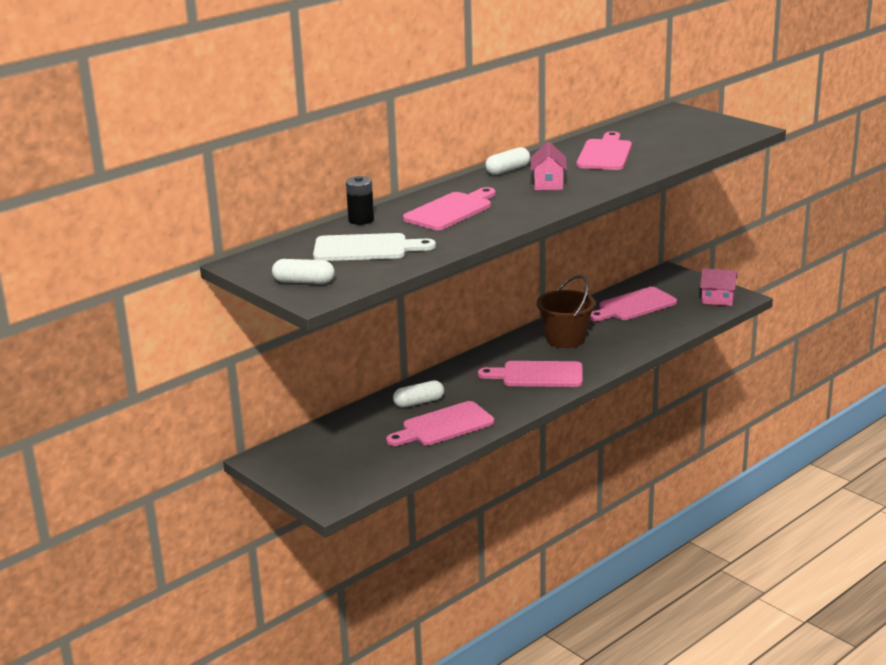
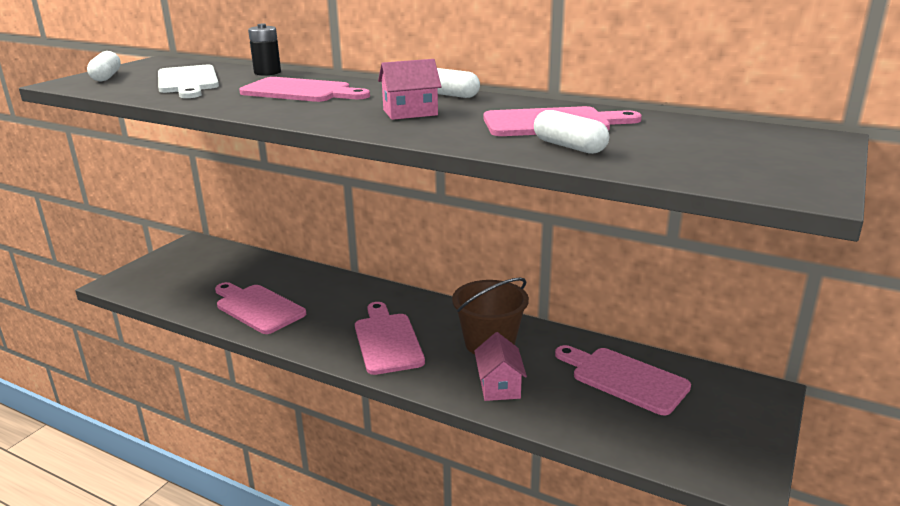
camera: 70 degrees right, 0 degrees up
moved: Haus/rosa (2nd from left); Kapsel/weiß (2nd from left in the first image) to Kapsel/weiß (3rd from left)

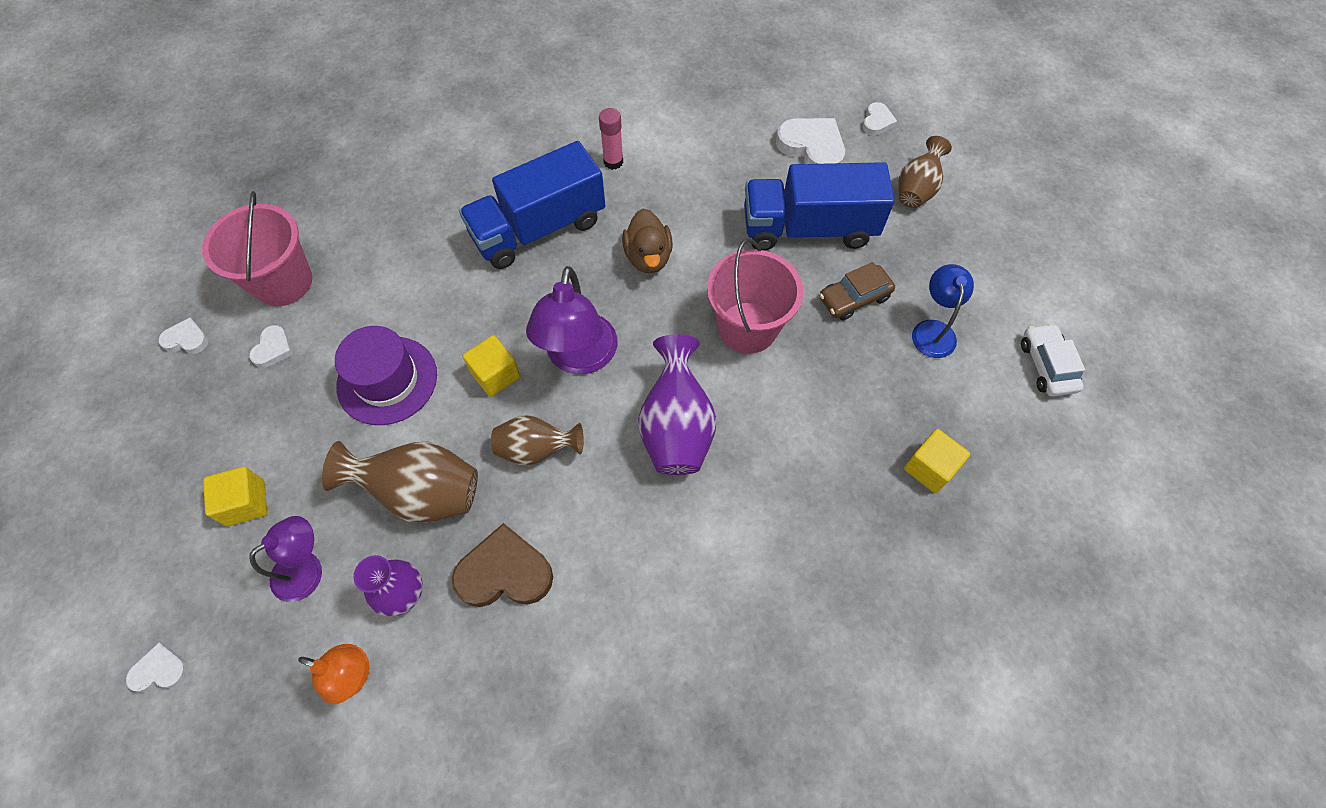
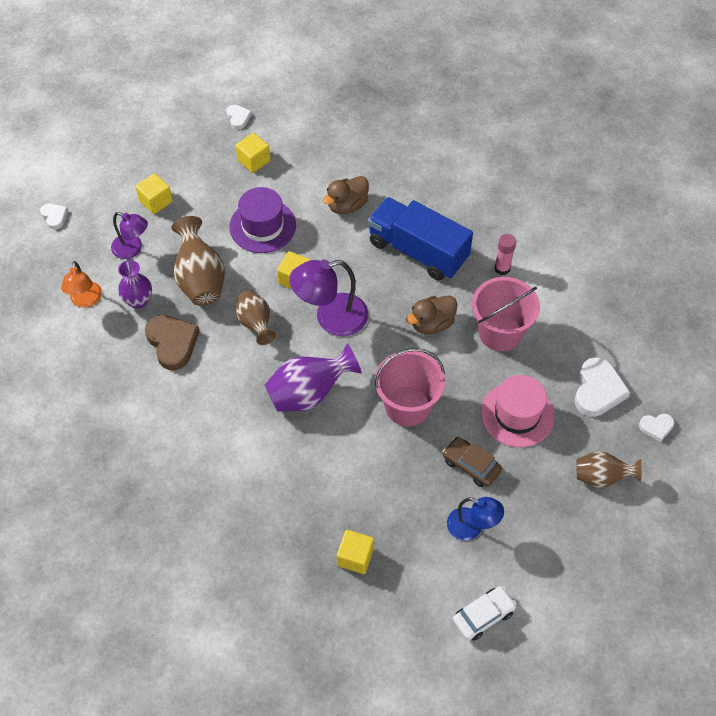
camera: 65 degrees right, 5 degrees down
added: Ente/braun (1st from left)
moved: Eimer/rosa (1st from left in the first image) to Eimer/rosa (2nd from left)
replaced: Herz/weiß (3rd from left) to Kubus/gelb (2nd from left); Lastwagen/blau (2nd from left) to Hut/rosa
turned: Lampe/blau 45 degrees clockwise

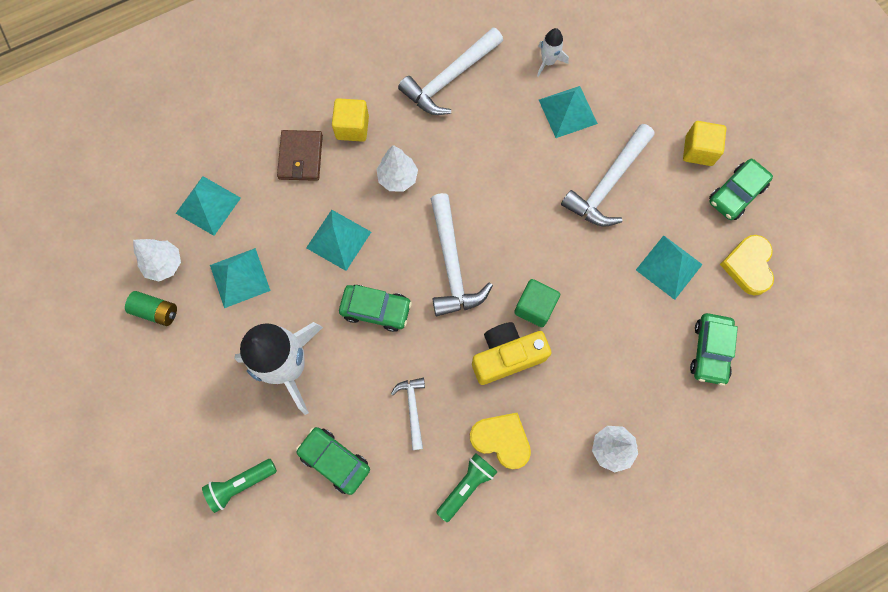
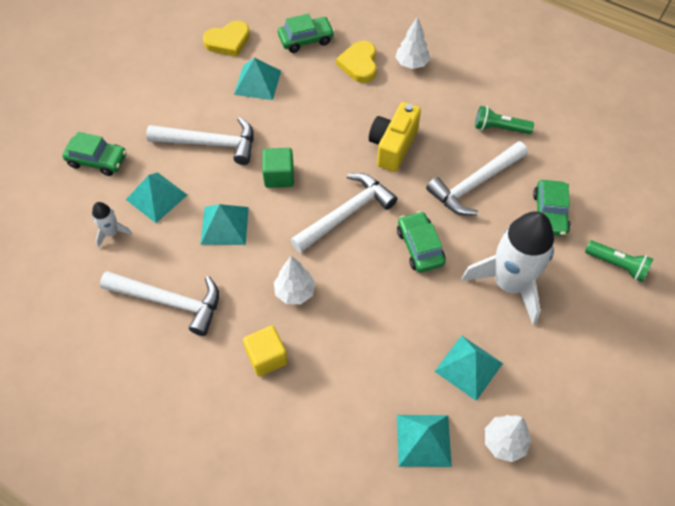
camera: 120 degrees left, 15 degrees down
removed: Batterie/grün; Geldbörse/braun; Kubus/gelb (2nd from left)
moved: Auto/grün (4th from left in the first image) to Auto/grün (1st from left); Pyramide/türkis (3rd from left in the first image) to Pyramide/türkis (2nd from left); Kubus/grün; Herz/gelb (1st from left in the first image) to Herz/gelb (2nd from left)
turned: Kamera/gelb 75 degrees clockwise
resized: Hammer/weiß (1st from left in the first image) x1.84

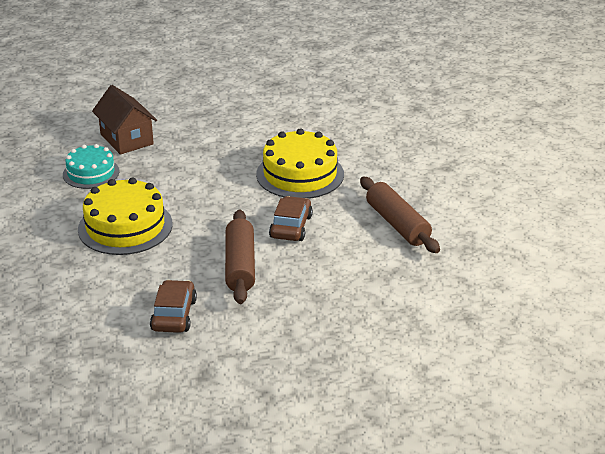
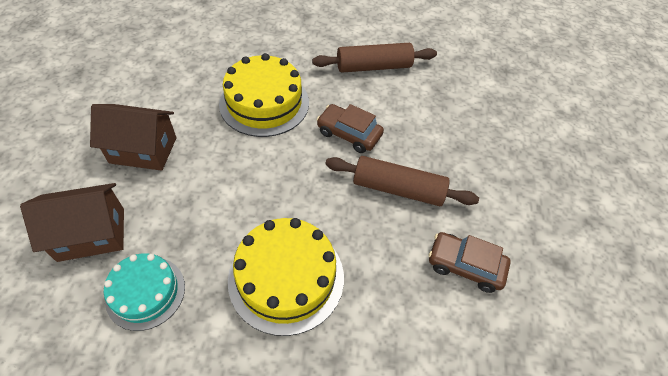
camera: 75 degrees left, 20 degrees up
added: Haus/braun (2nd from left)

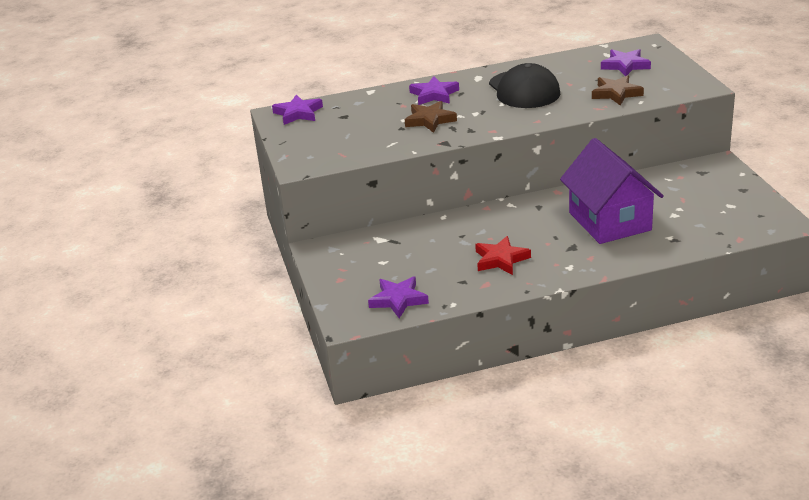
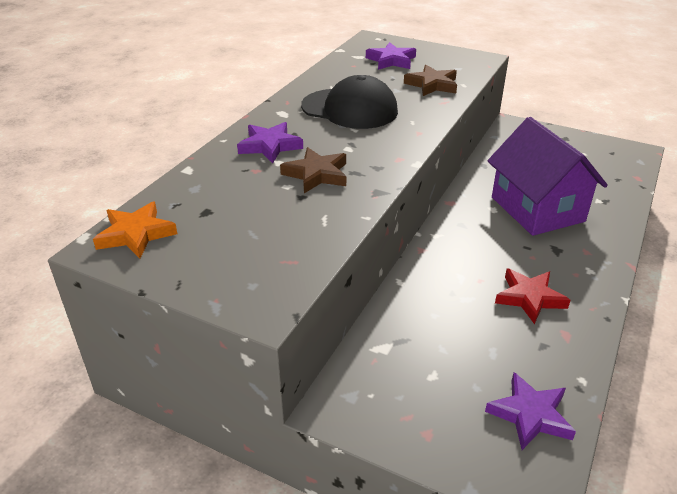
camera: 50 degrees left, 5 degrees up
recoloured: Stern/lila (1st from left) to Stern/orange
turned: Haus/lila 45 degrees clockwise

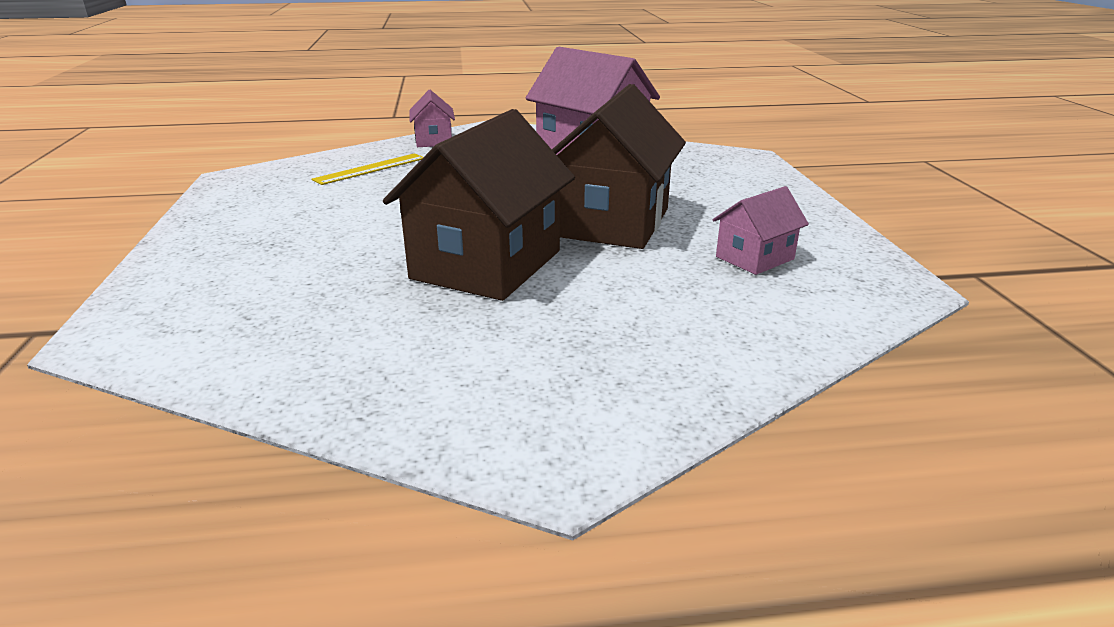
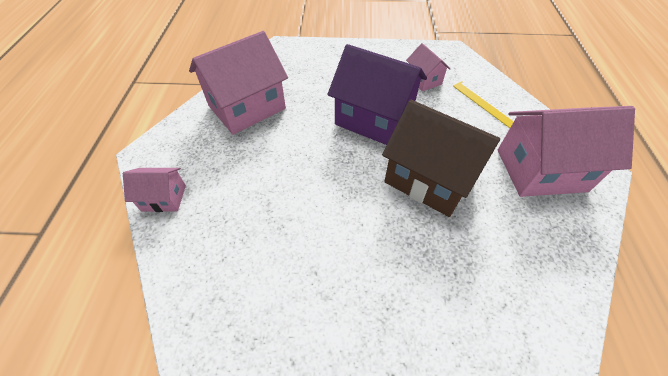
camera: 80 degrees left, 25 degrees up
added: Haus/rosa (4th from left)
moved: Lineal/gelb
recoloured: Haus/braun (2nd from left) to Haus/lila

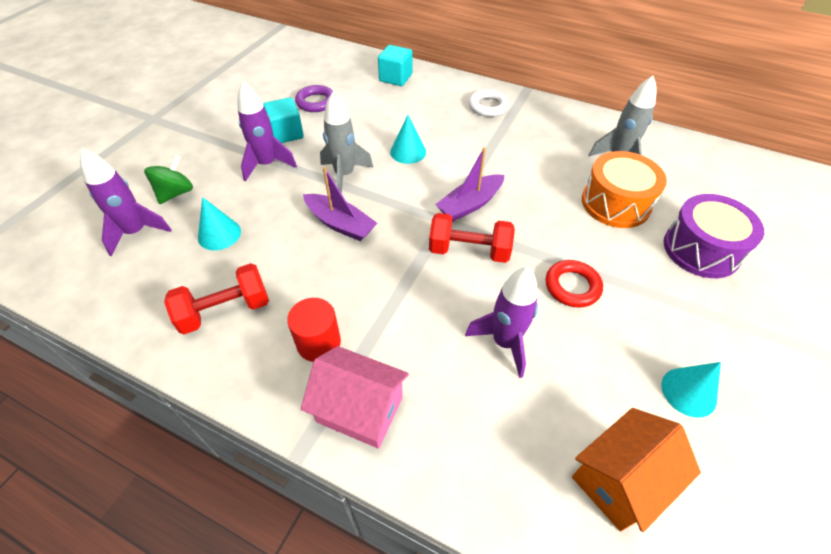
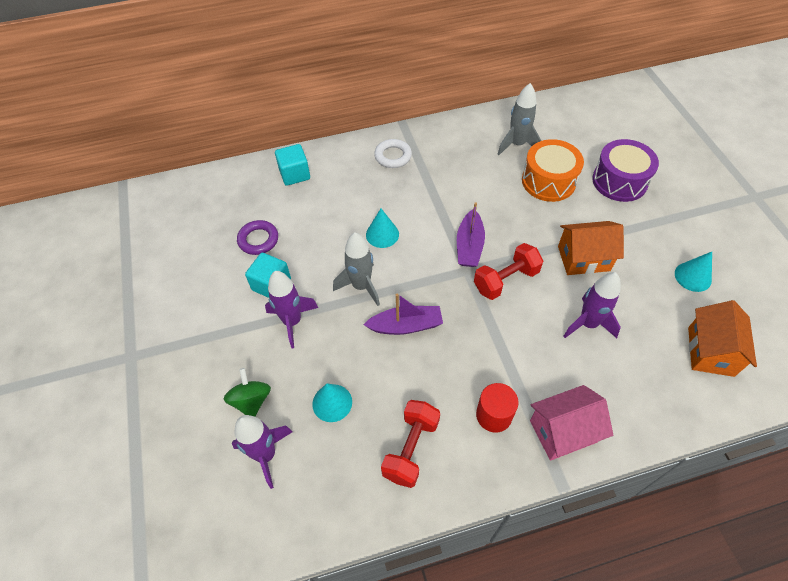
camera: 40 degrees left, 5 degrees up
replaced: Ring/rot to Haus/orange (1st from left)

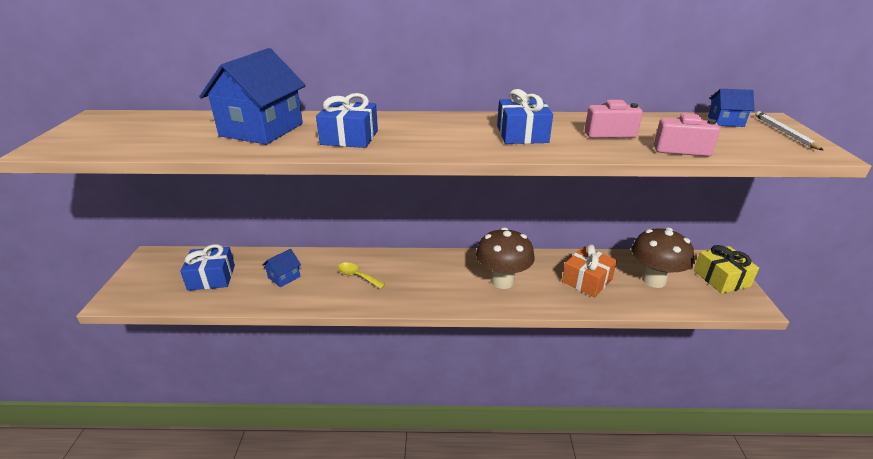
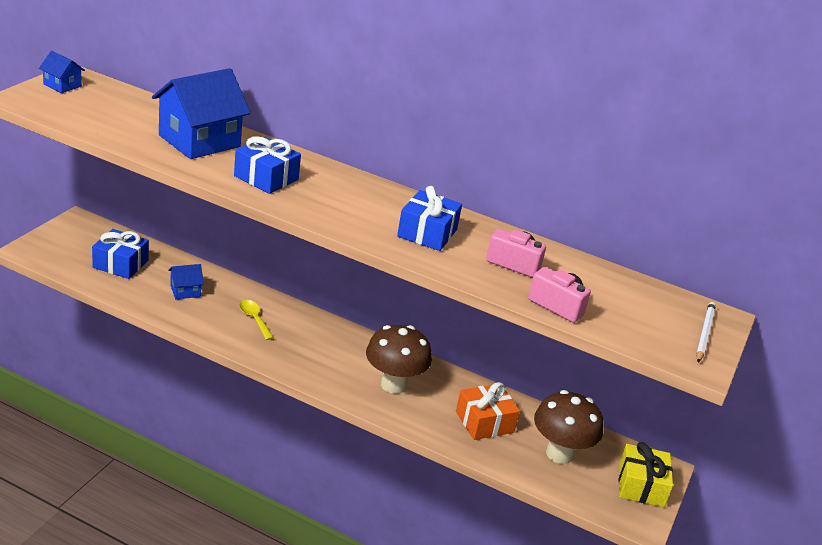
camera: 20 degrees right, 0 degrees up
moved: Haus/blau (3rd from left in the first image) to Haus/blau (1st from left)

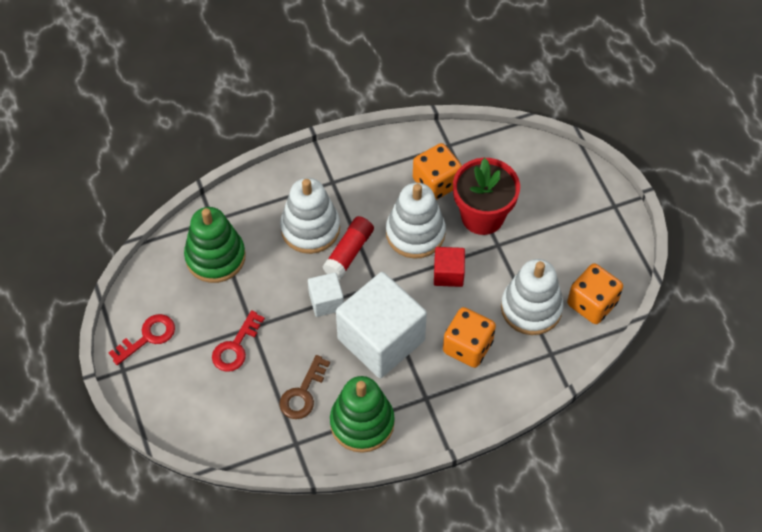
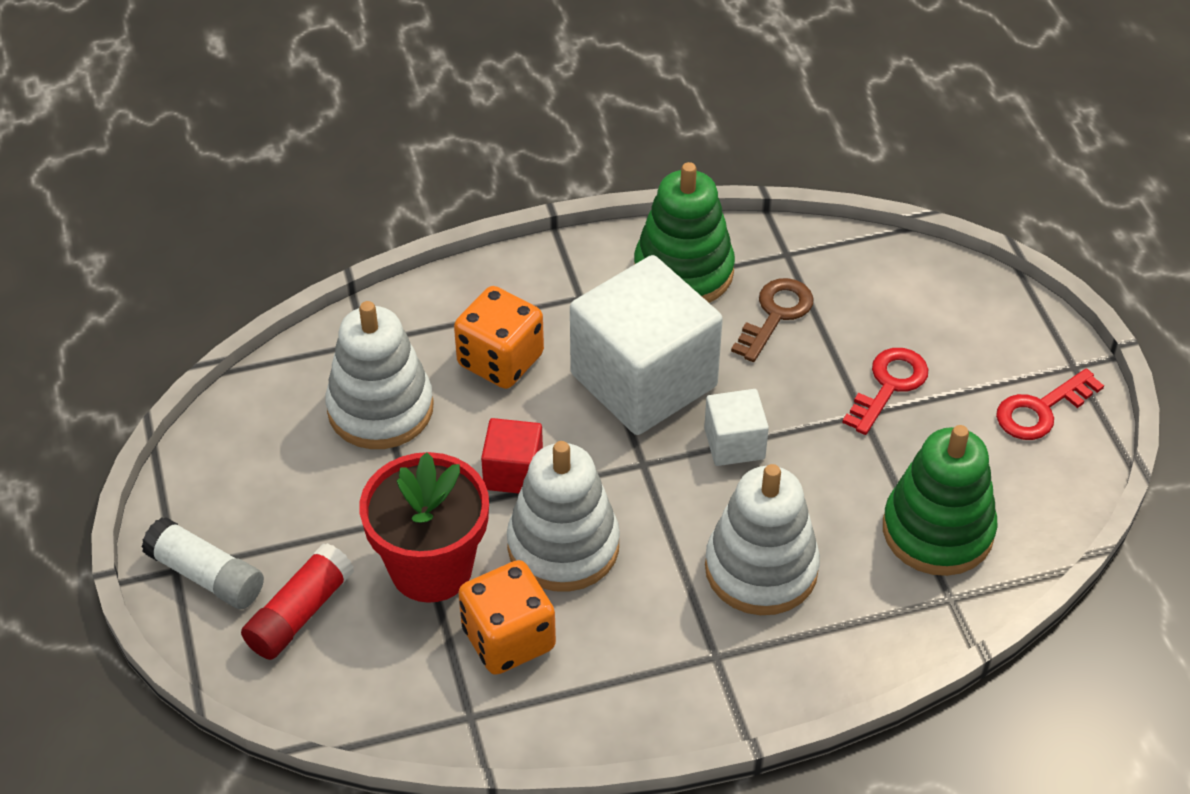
camera: 175 degrees left, 10 degrees down
removed: Spielwürfel/orange (3rd from left)
added: Klebestift/weiß
moved: Klebestift/rot

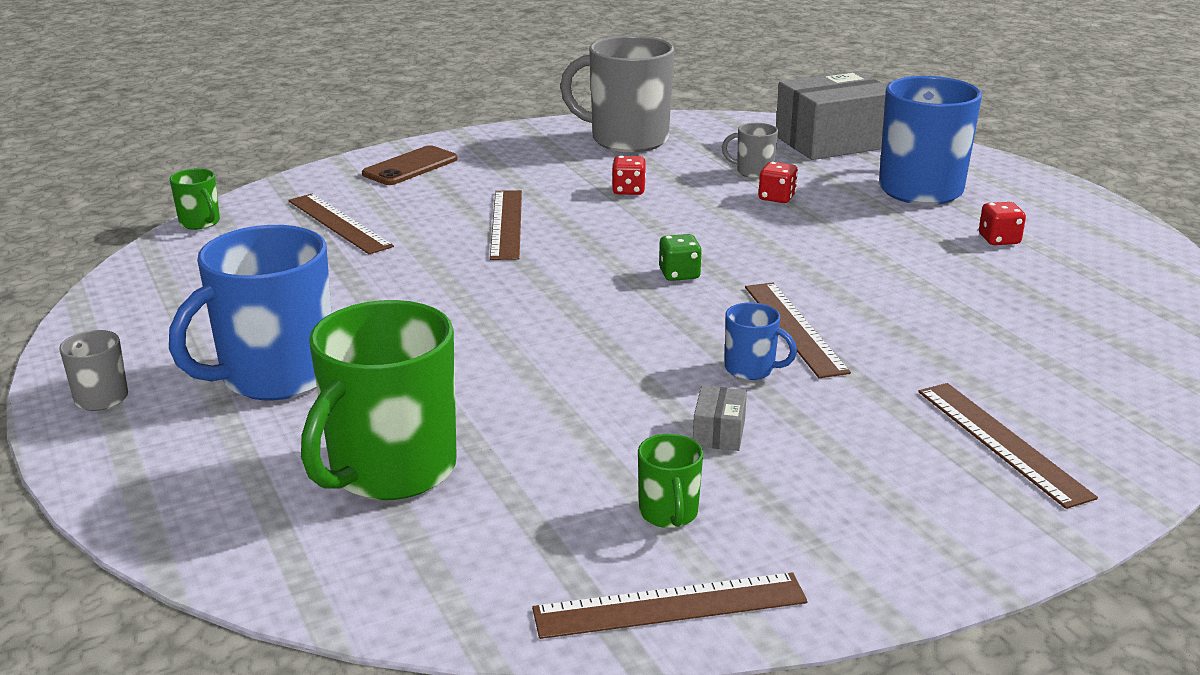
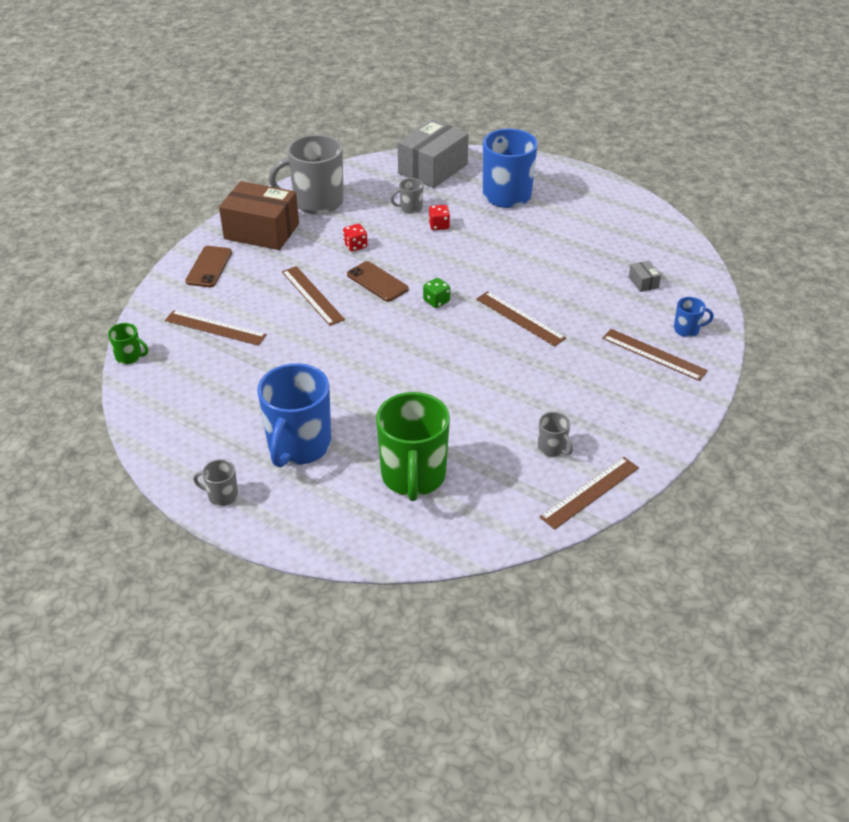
camera: 30 degrees left, 15 degrees up
removed: Spielwürfel/rot (3rd from left)
added: Schachtel/braun; Handy/braun (2nd from left)
moved: Schachtel/grau (1st from left in the first image) to Schachtel/grau (2nd from left); Tasse/blau (2nd from left in the first image) to Tasse/blau (3rd from left)
recoloured: Tasse/grün (3rd from left) to Tasse/grau (4th from left)

